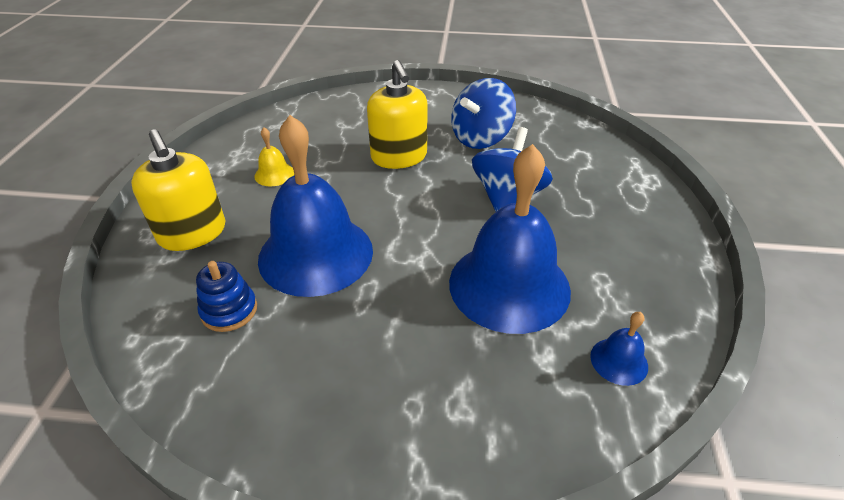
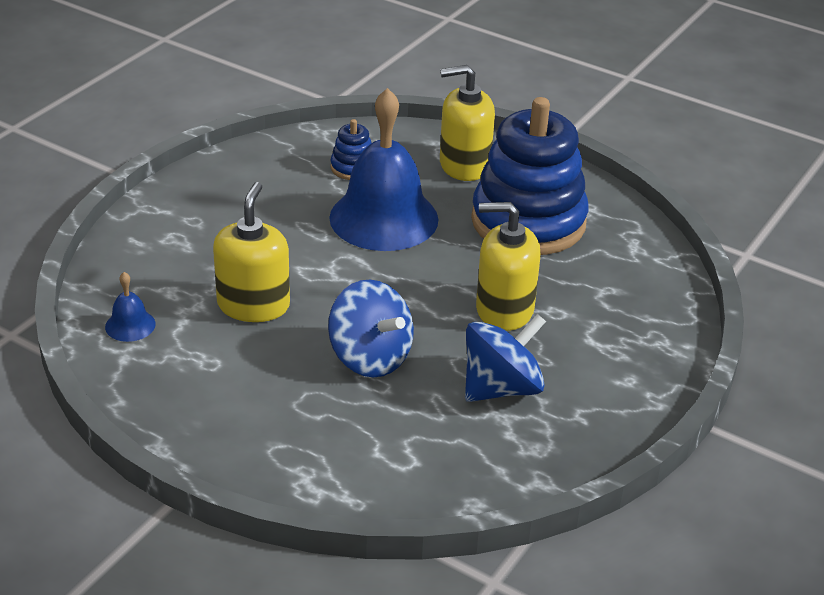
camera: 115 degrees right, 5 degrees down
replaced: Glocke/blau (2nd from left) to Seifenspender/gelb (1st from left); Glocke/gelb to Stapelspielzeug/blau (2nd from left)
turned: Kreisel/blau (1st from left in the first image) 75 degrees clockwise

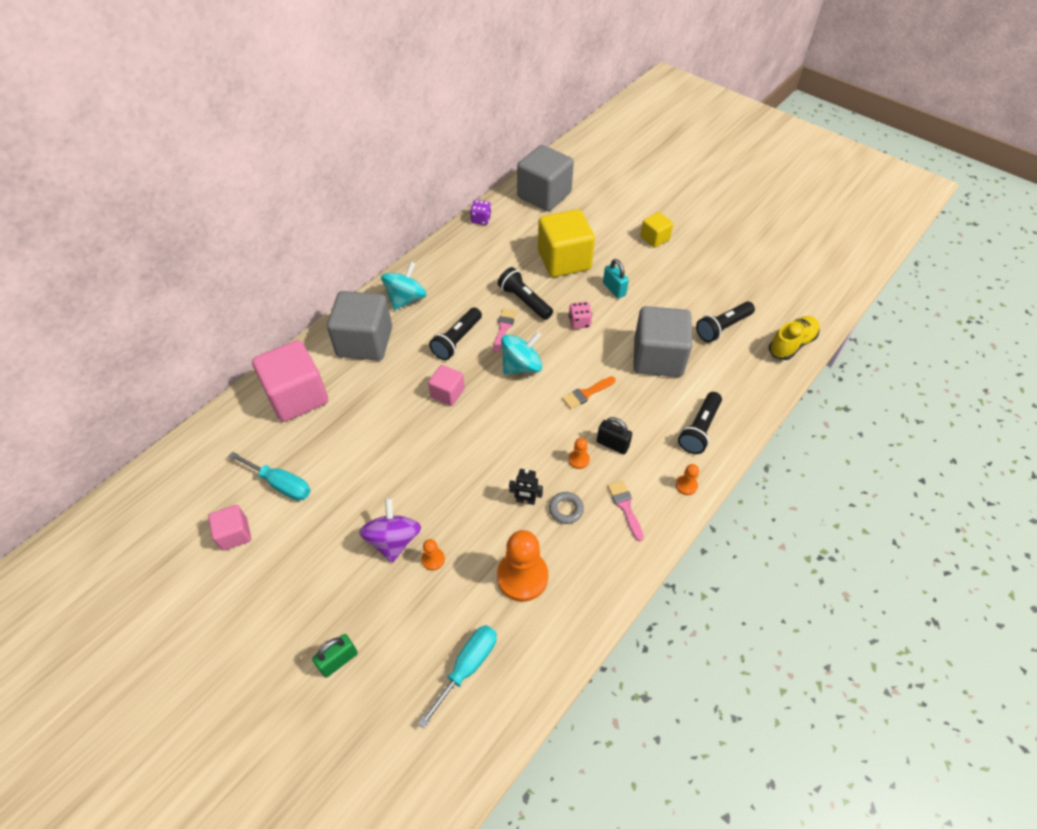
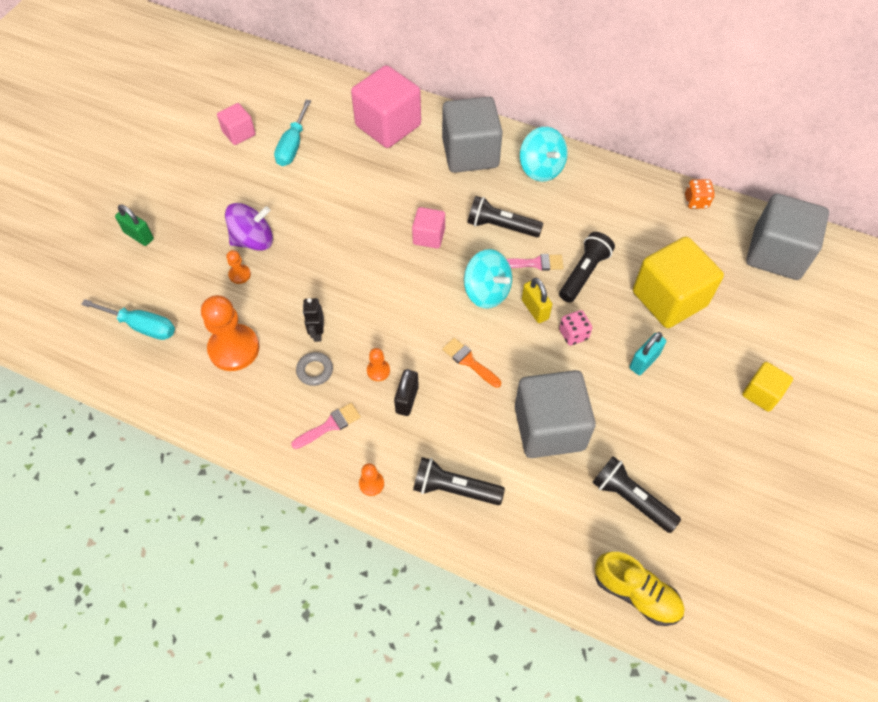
camera: 75 degrees right, 5 degrees up
added: Vorhängeschloss/gelb
recoloured: Spielwürfel/lila to Spielwürfel/orange
turned: Kreisel/türkis (1st from left in the first image) 45 degrees clockwise

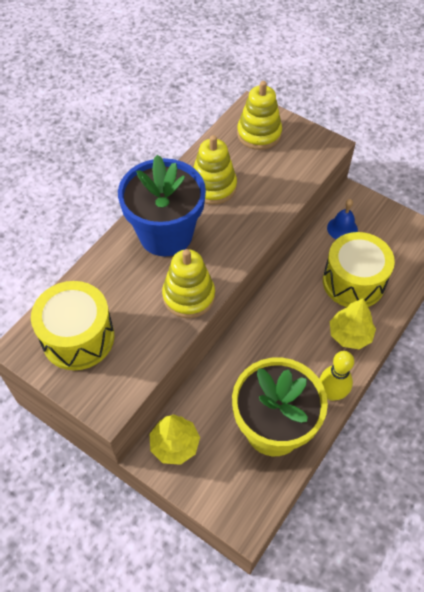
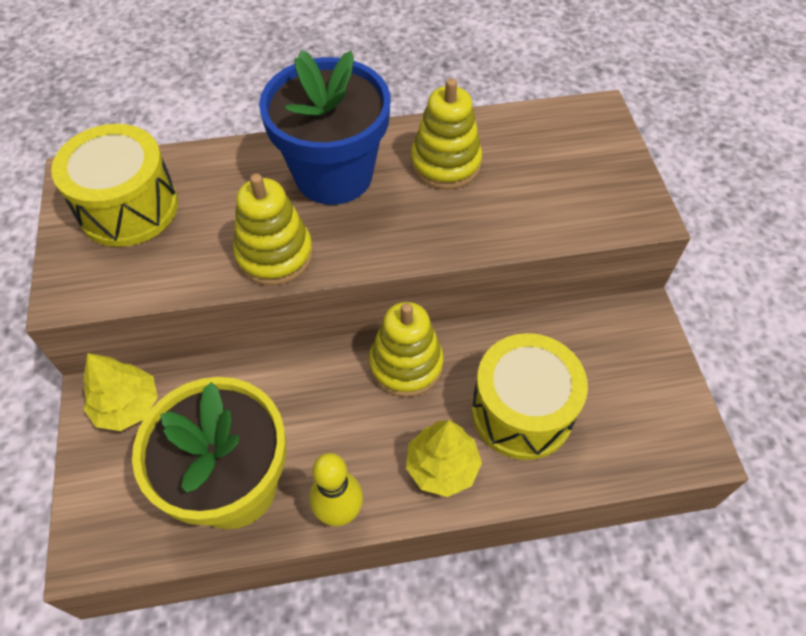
camera: 45 degrees right, 0 degrees up
removed: Glocke/blau
moved: Stapelspielzeug/gelb (3rd from left in the first image) to Stapelspielzeug/gelb (2nd from left)

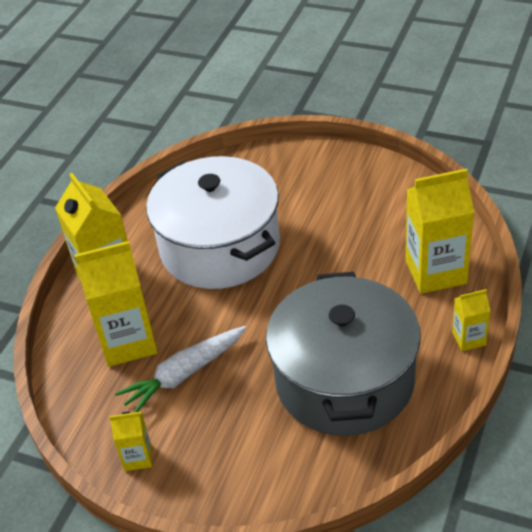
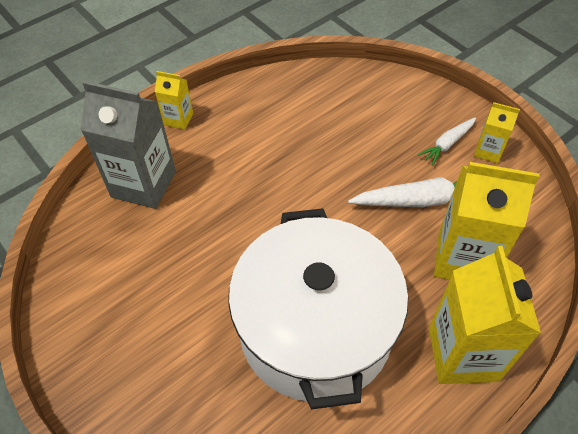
camera: 155 degrees left, 10 degrees up
removed: Kochtopf/grau
added: Karotte/weiß (2nd from left)
recoloured: Getränkekarton/gelb (4th from left) to Getränkekarton/grau

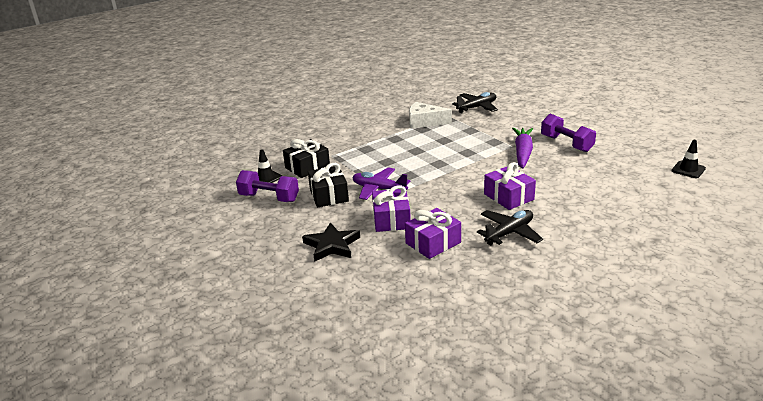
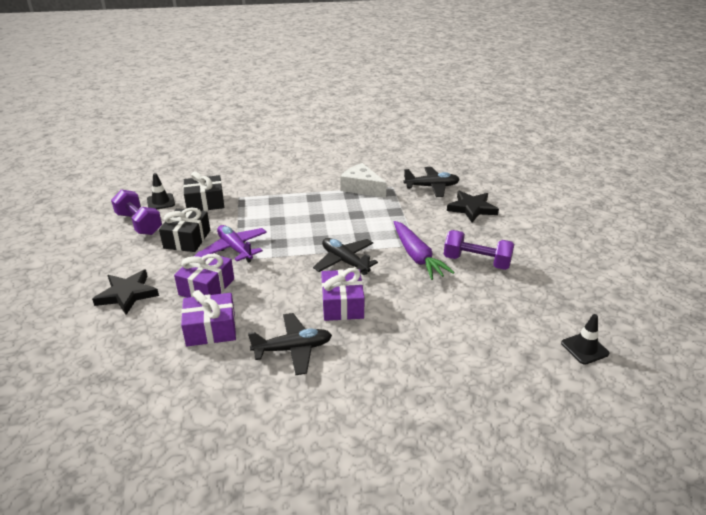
camera: 25 degrees right, 5 degrees up
added: Flugzeug/schwarz (2nd from left); Stern/schwarz (2nd from left)
turned: Karotte/lila 120 degrees clockwise; Hantel/lila (2nd from left) 60 degrees counterclockwise

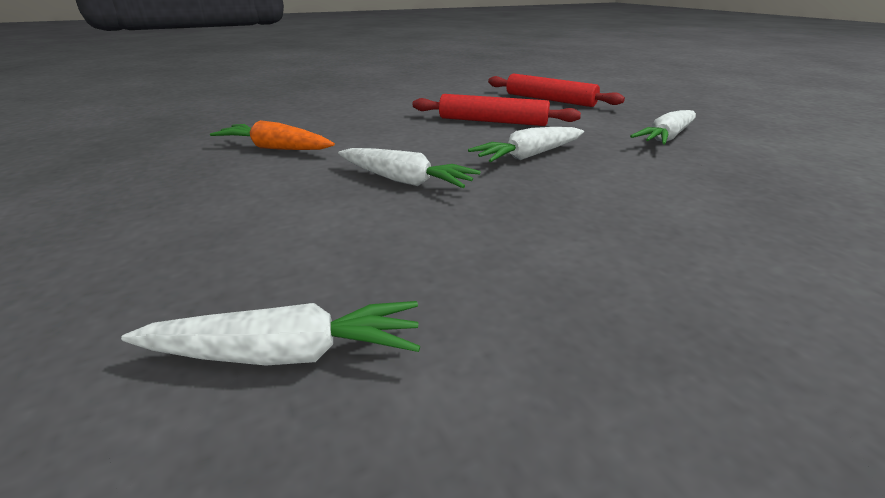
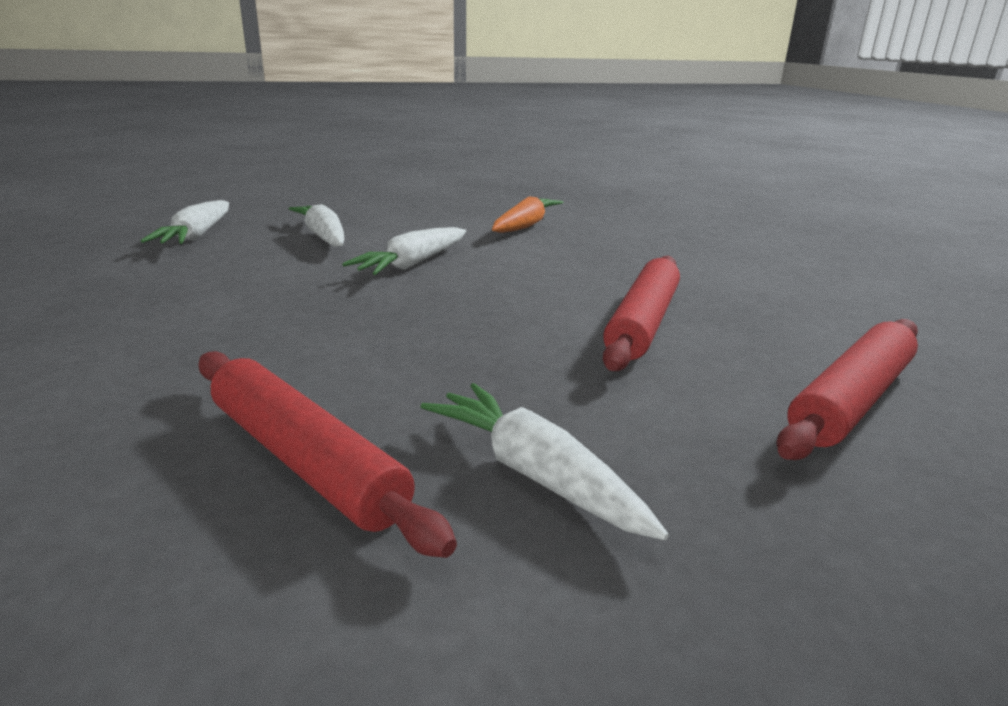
camera: 95 degrees right, 5 degrees down
added: Nudelholz/rot (1st from left)
moved: Karotte/weiß (3rd from left in the first image) to Karotte/weiß (2nd from left)

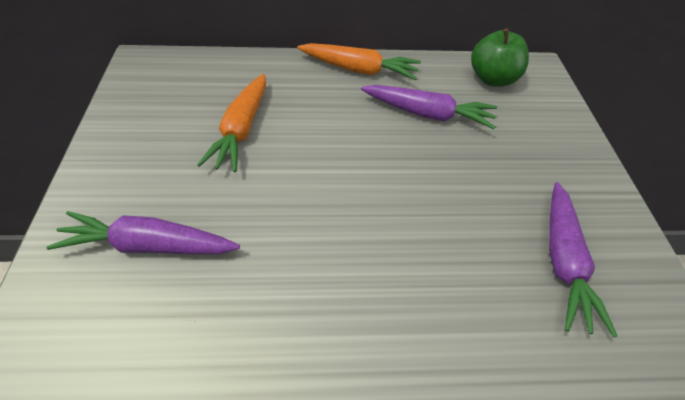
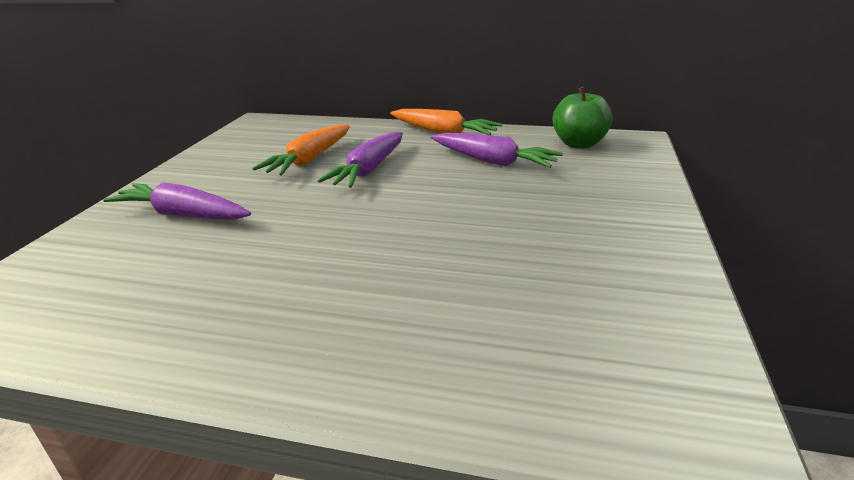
camera: 20 degrees right, 20 degrees down
moved: Karotte/lila (3rd from left in the first image) to Karotte/lila (2nd from left)

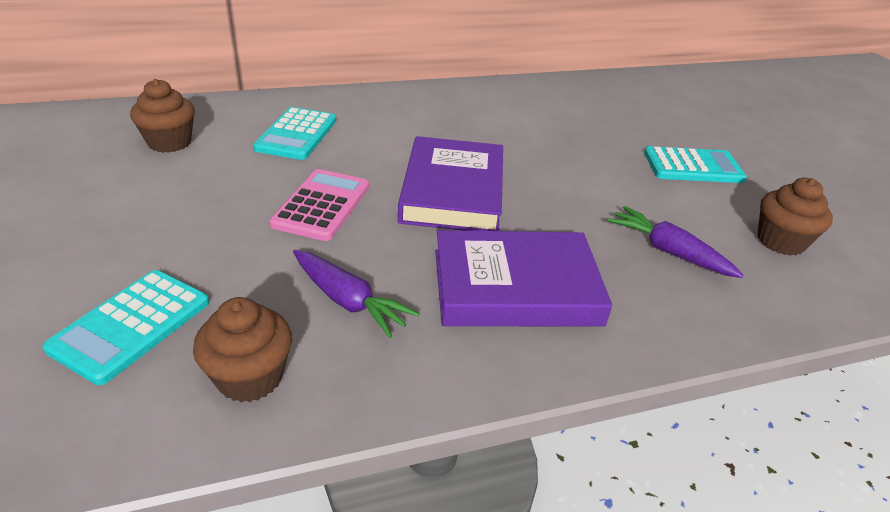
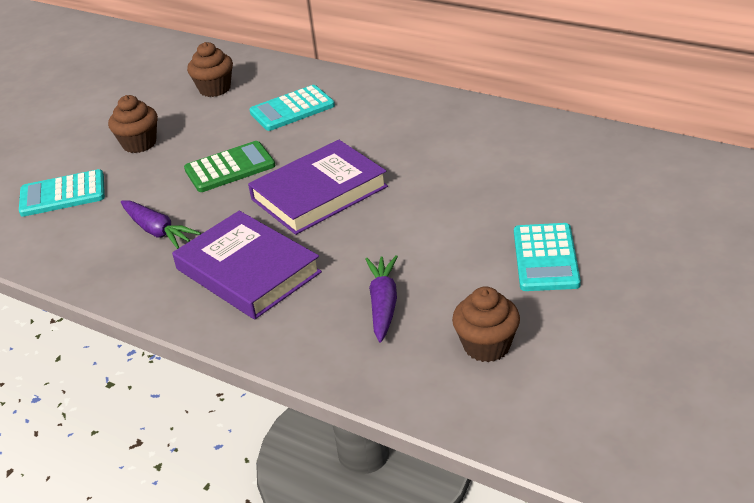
camera: 55 degrees right, 0 degrees up
moved: Muffin/braun (2nd from left in the first image) to Muffin/braun (1st from left)
recoloured: Taschenrechner/rosa to Taschenrechner/grün
turned: Karotte/lila (1st from left) 45 degrees counterclockwise; Taschenrechner/türkis (3rd from left) 45 degrees clockwise

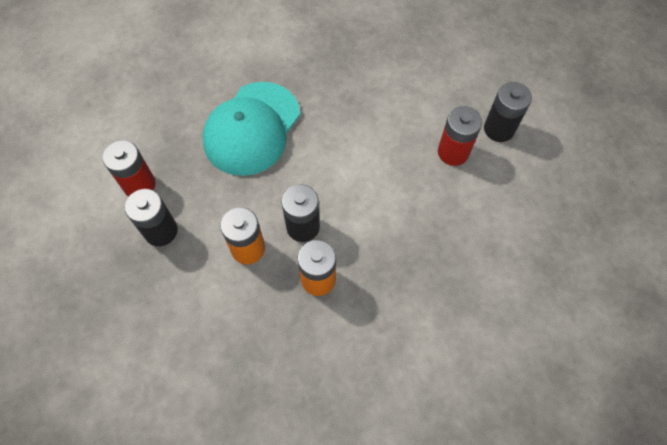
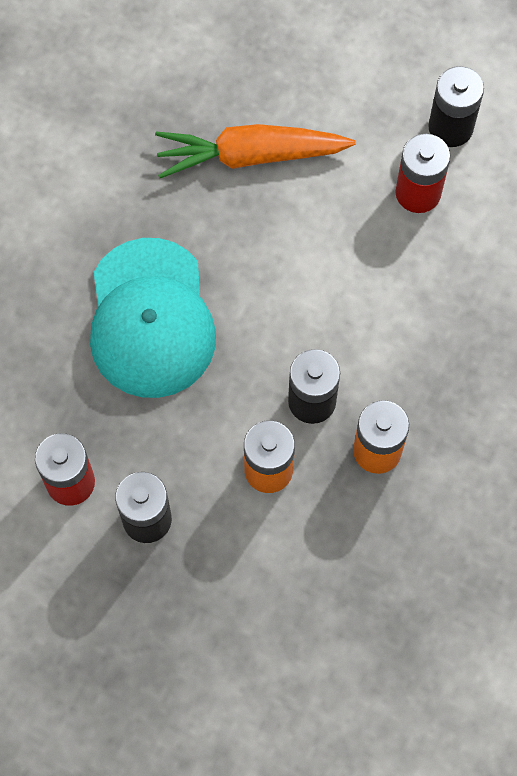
camera: 35 degrees left, 5 degrees up
added: Karotte/orange

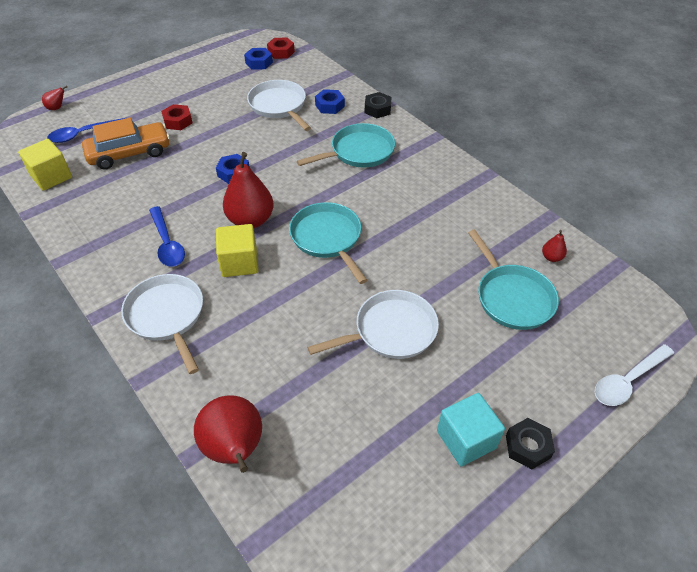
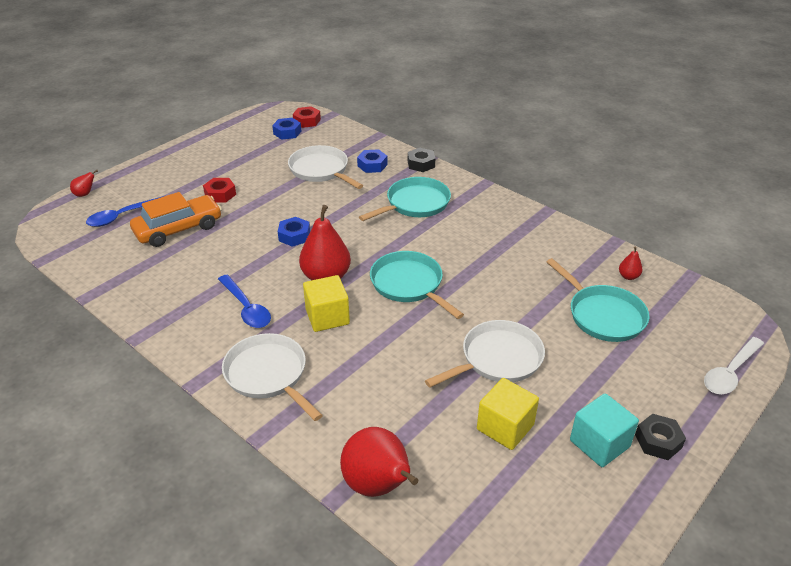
camera: 10 degrees left, 10 degrees down
moved: Kubus/gelb (1st from left in the first image) to Kubus/gelb (2nd from left)

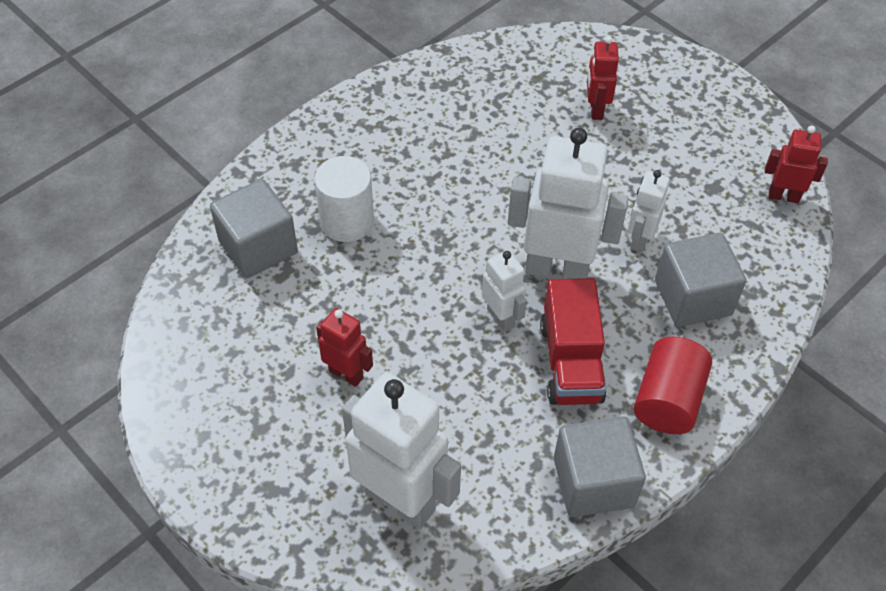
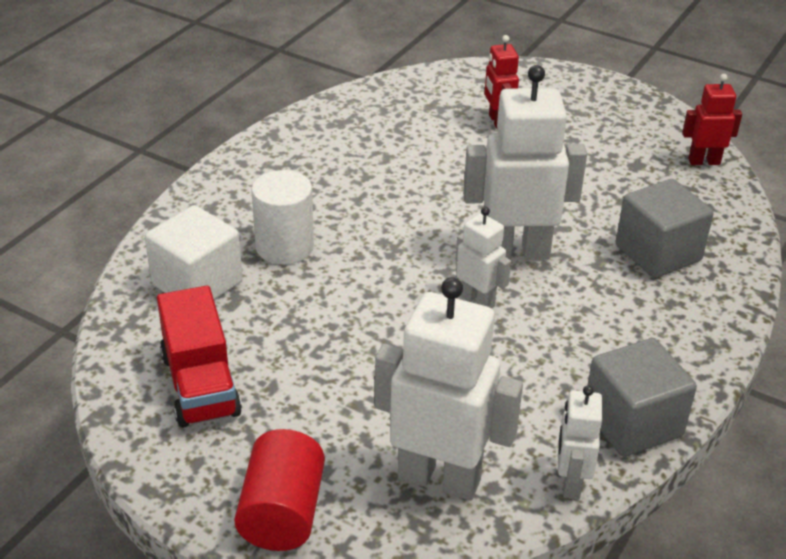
camera: 15 degrees left, 15 degrees down
removed: Roboter/rot (1st from left)
moved: Lastwagen/rot; Vollzylinder/rot; Roboter/weiß (4th from left)
recoloured: Kubus/grau (1st from left) to Kubus/weiß

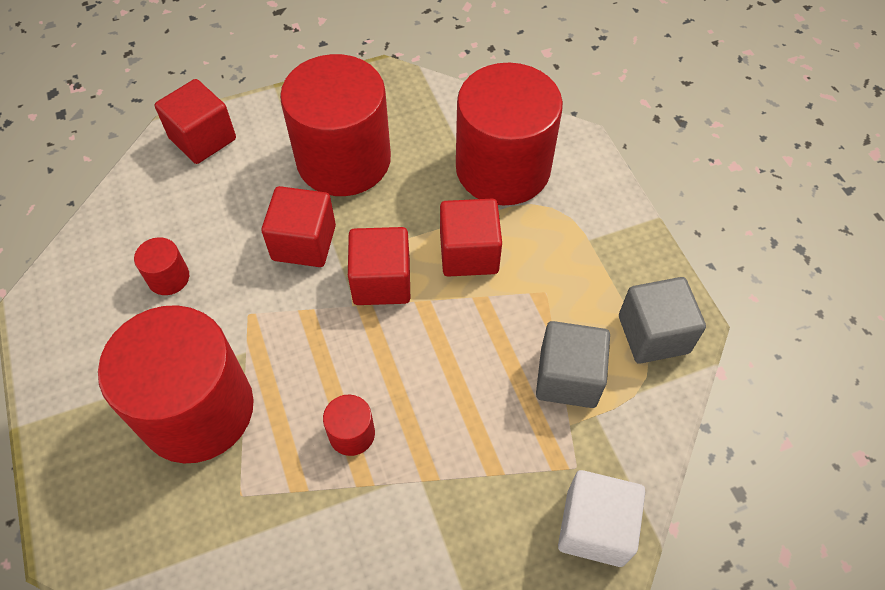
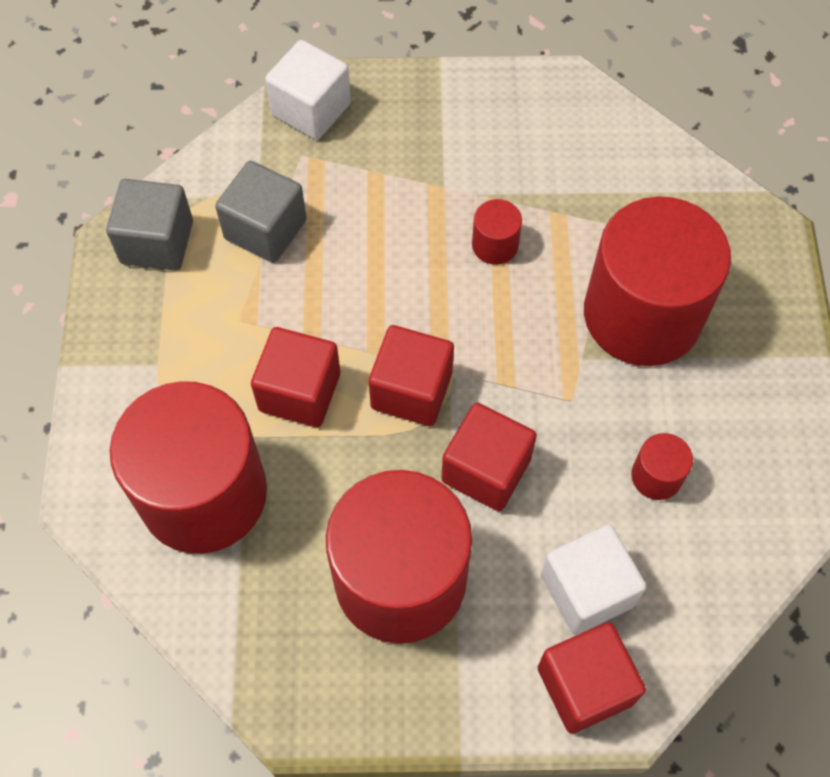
camera: 160 degrees left, 5 degrees up
added: Kubus/weiß (2nd from left)

